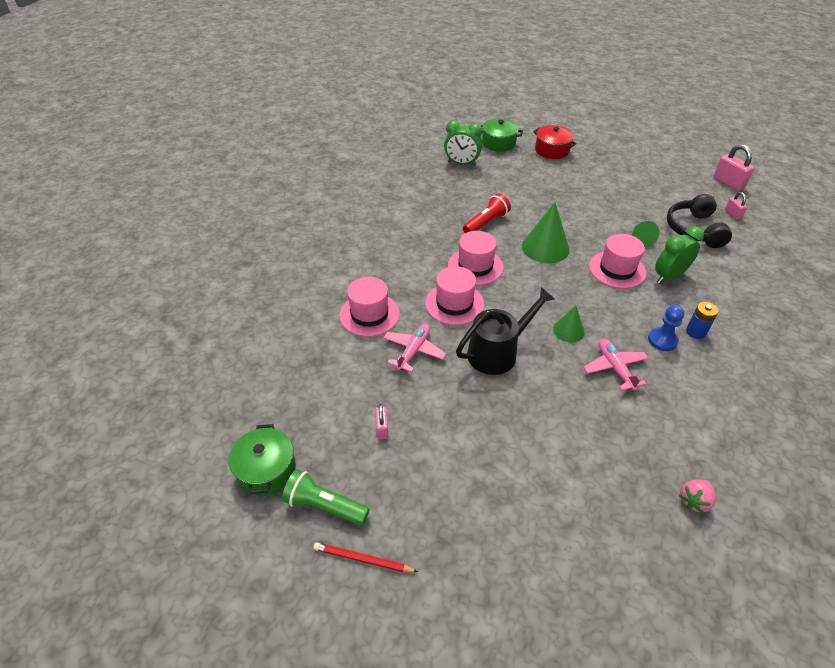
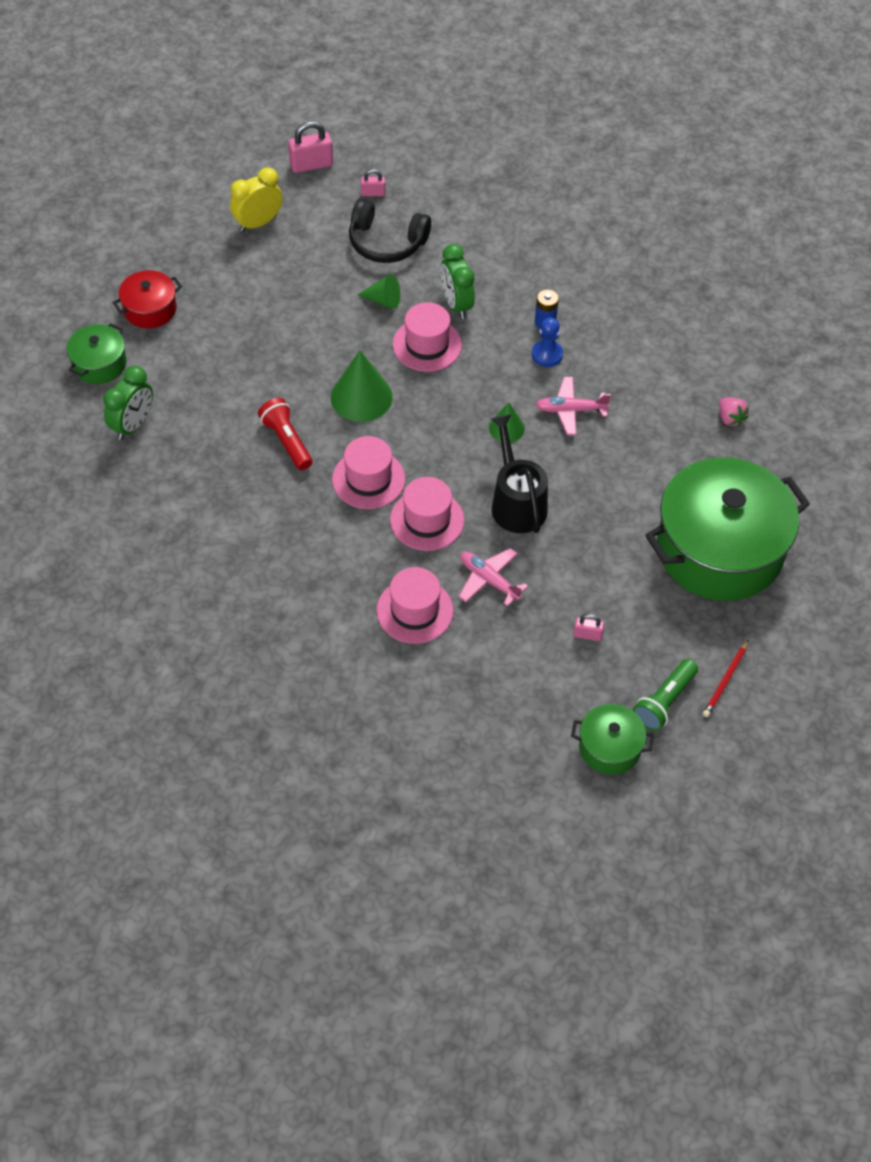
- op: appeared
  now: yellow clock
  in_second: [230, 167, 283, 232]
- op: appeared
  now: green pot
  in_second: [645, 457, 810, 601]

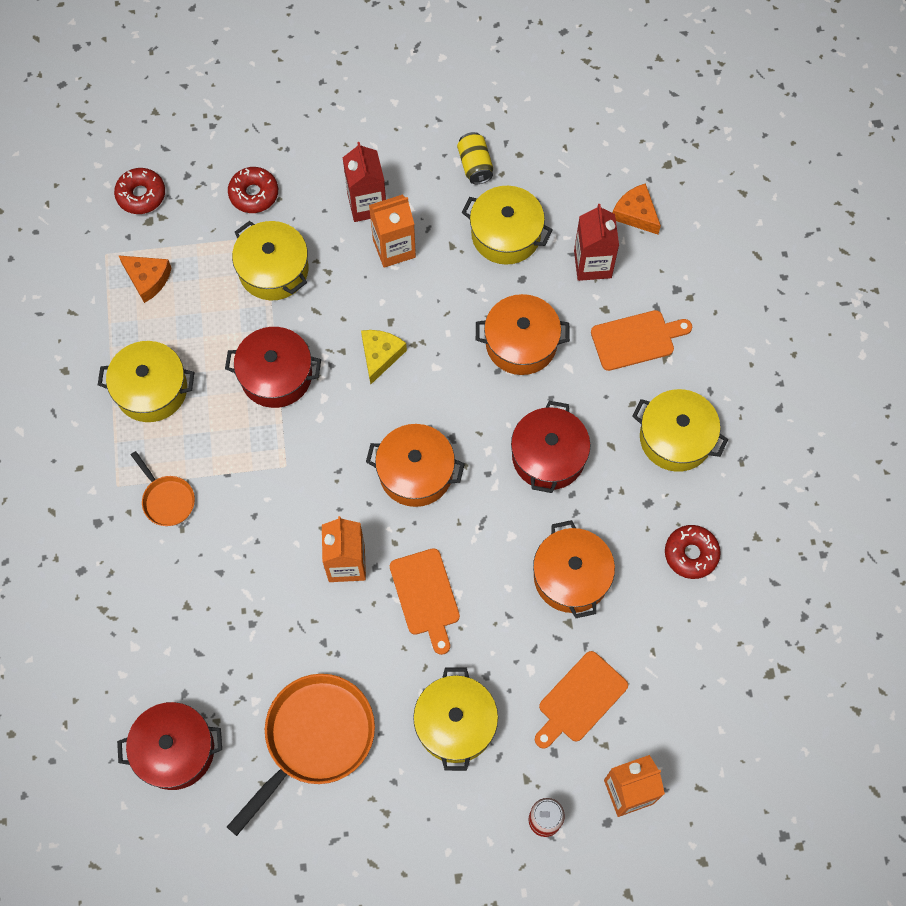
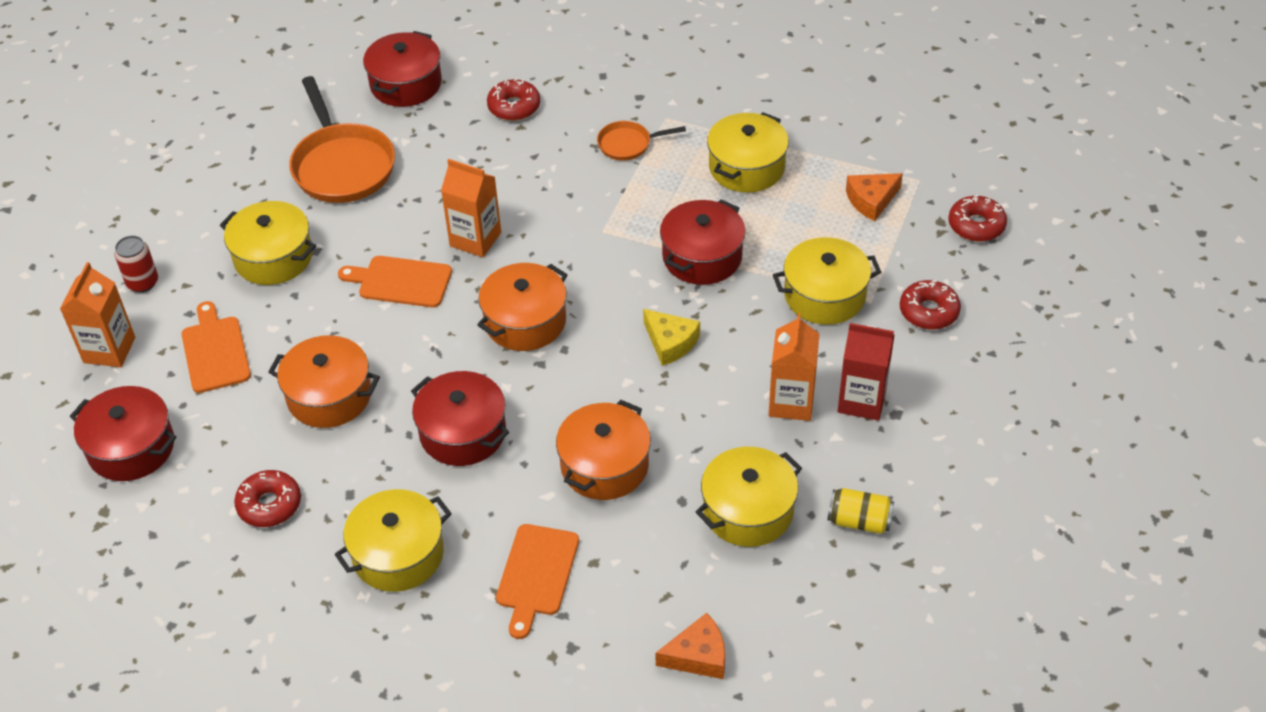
- op: missing
  was: red carton
  in_first: [574, 204, 619, 281]
- op: appeared
  now: red donut
  in_second: [487, 78, 540, 121]
- op: appeared
  now: red pot
  in_second: [70, 386, 176, 481]

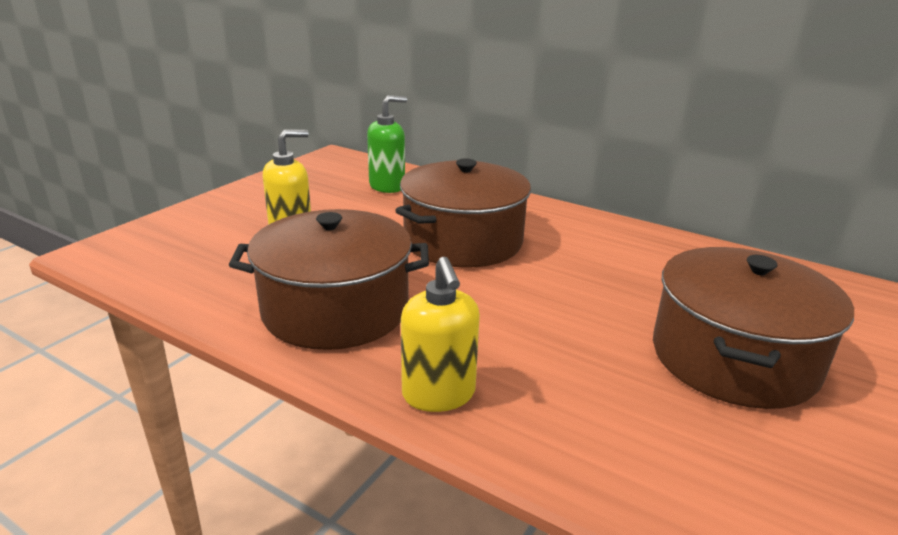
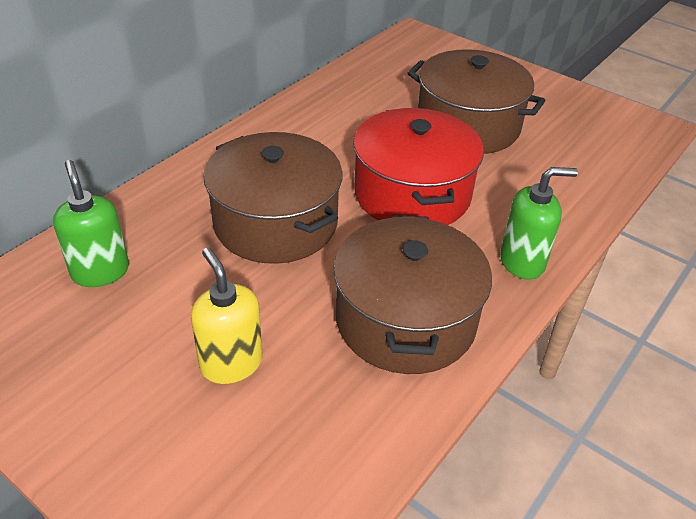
- op: colour
  was: yellow soap dispenser
  now: green soap dispenser
  in_first: [401, 257, 480, 412]
  in_second: [500, 167, 578, 280]
- op: appeared
  now: red pot
  in_second: [353, 108, 484, 225]

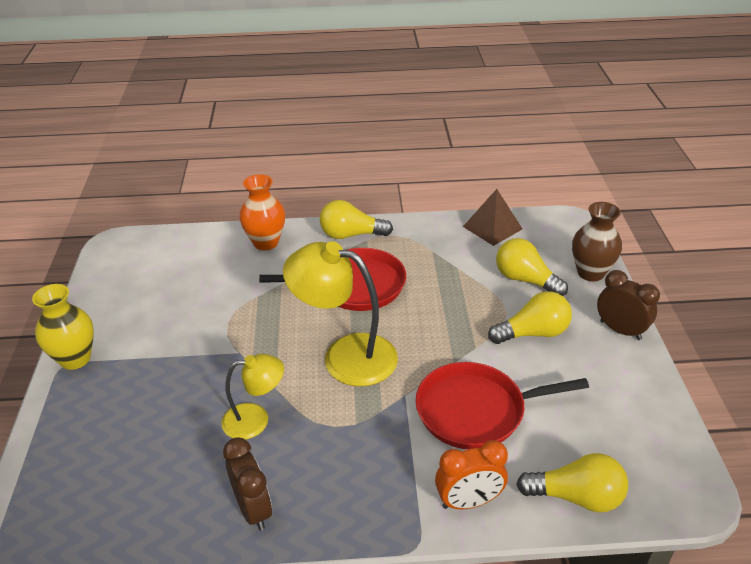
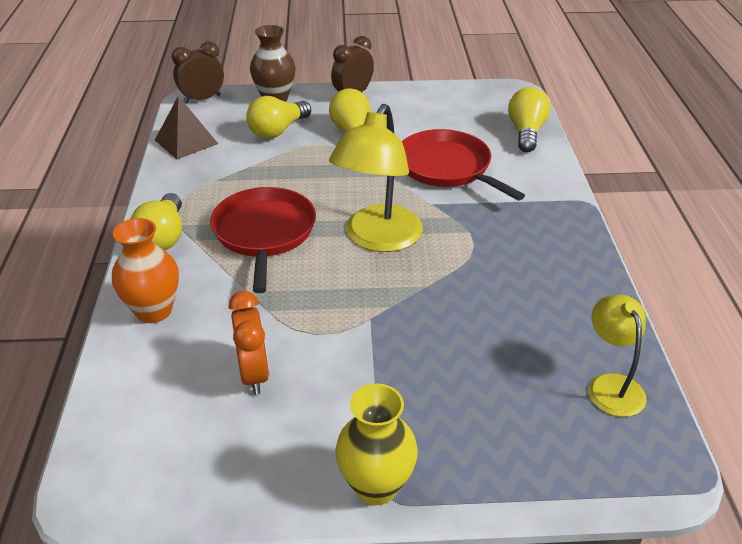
- op: relocated
  was: yellow lamp
  in_first: [221, 354, 284, 440]
  in_second: [588, 295, 647, 417]
- op: spun
  was: red pan
  in_first: [415, 362, 589, 449]
  in_second: [402, 129, 525, 201]
  clockwise: 150
- op: relocated
  was: brown clock
  in_first: [223, 437, 272, 531]
  in_second: [172, 41, 224, 103]
- op: relocated
  was: orange clock
  in_first: [435, 440, 508, 509]
  in_second: [229, 291, 269, 395]

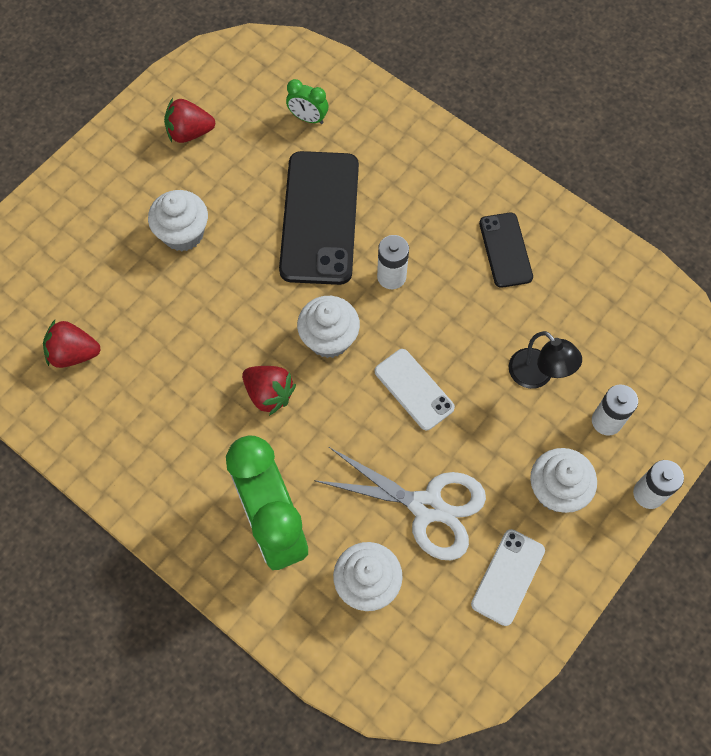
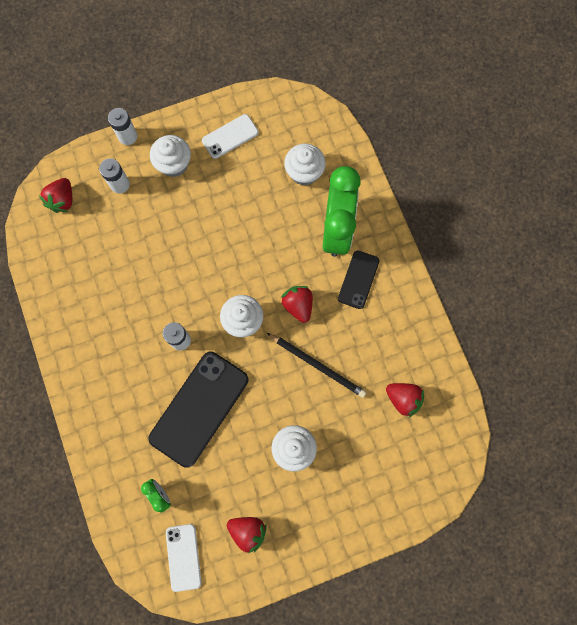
- op: relocated
  was: black phone
  in_first: [479, 213, 533, 288]
  in_second: [338, 251, 380, 309]
- op: missing
  was: black lamp
  in_first: [509, 331, 582, 389]
- op: relocated
  was: white phone
  in_first: [375, 349, 455, 430]
  in_second: [166, 524, 201, 592]
- op: missing
  was: white scissors
  in_first: [314, 447, 486, 560]
- op: appeared
  now: red strawberry
  in_second: [39, 178, 72, 213]
- op: appeared
  now: black pencil
  in_second: [267, 333, 366, 398]

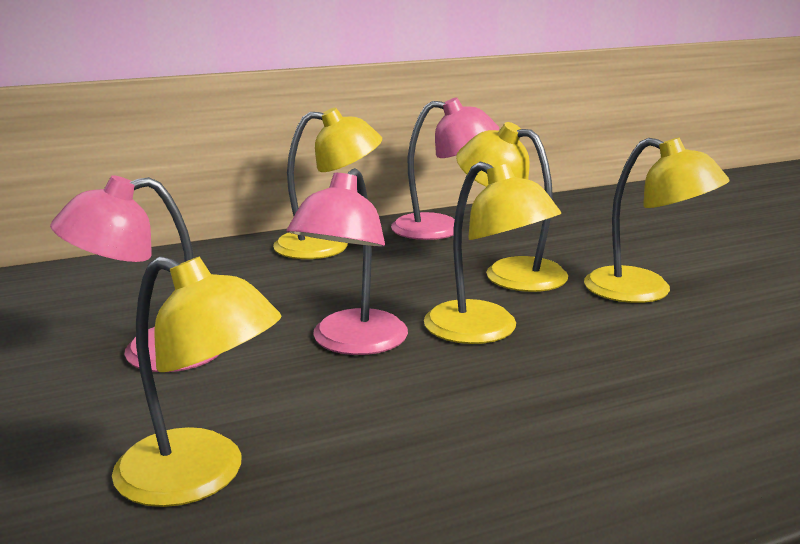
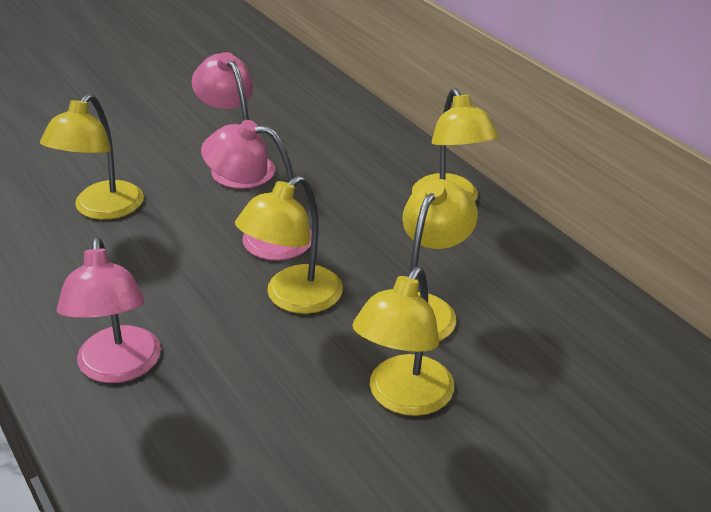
- op: relocated
  was: pink lamp
  in_first: [391, 97, 499, 240]
  in_second: [57, 237, 161, 383]

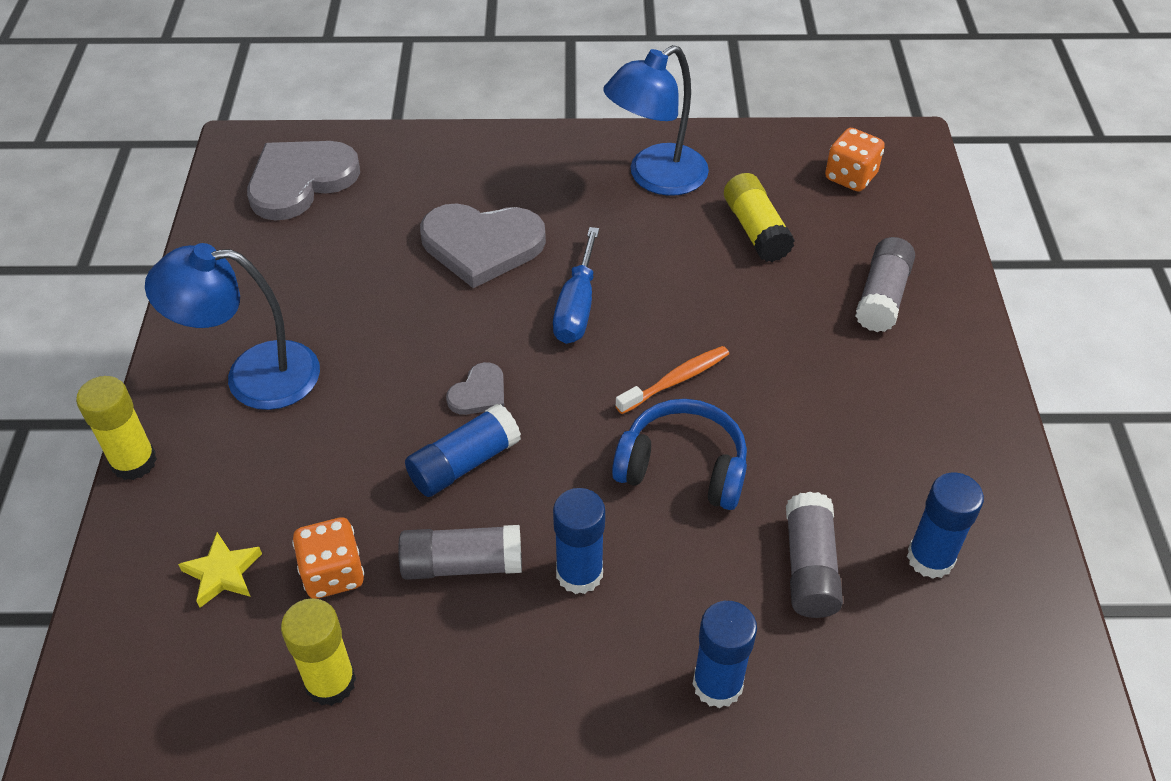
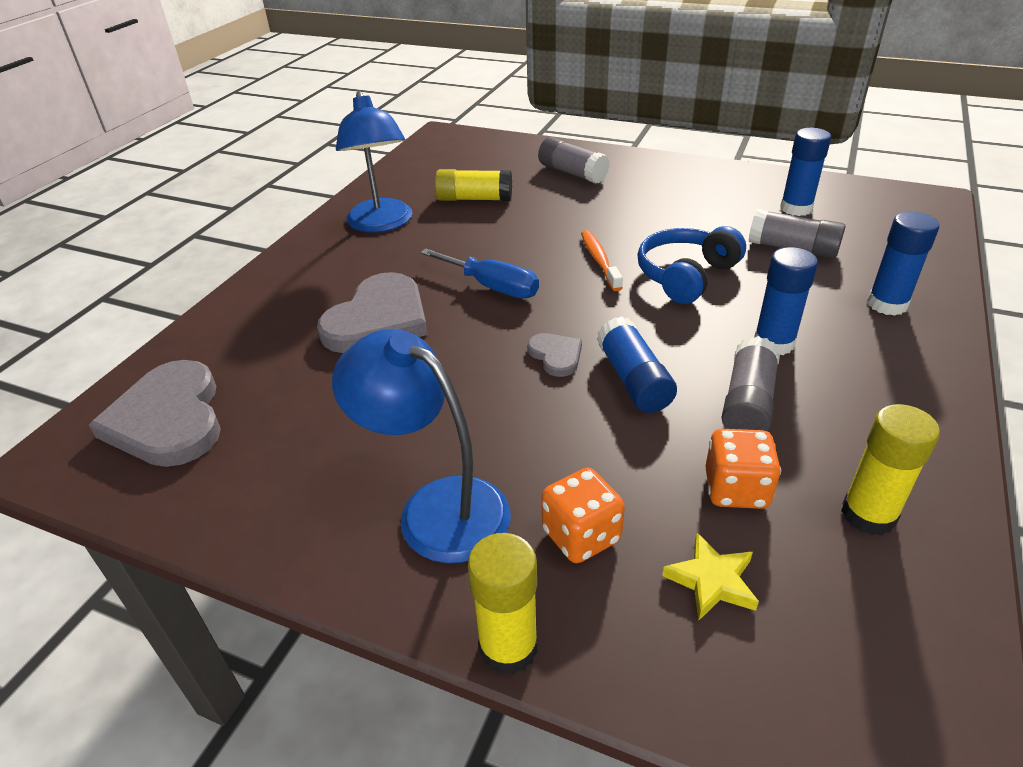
- op: relocated
  was: orange dice
  in_first: [825, 128, 885, 192]
  in_second: [542, 468, 625, 563]
- op: spun
  was: blue lamp
  in_first: [145, 243, 320, 410]
  in_second: [332, 329, 511, 563]
  clockwise: 105

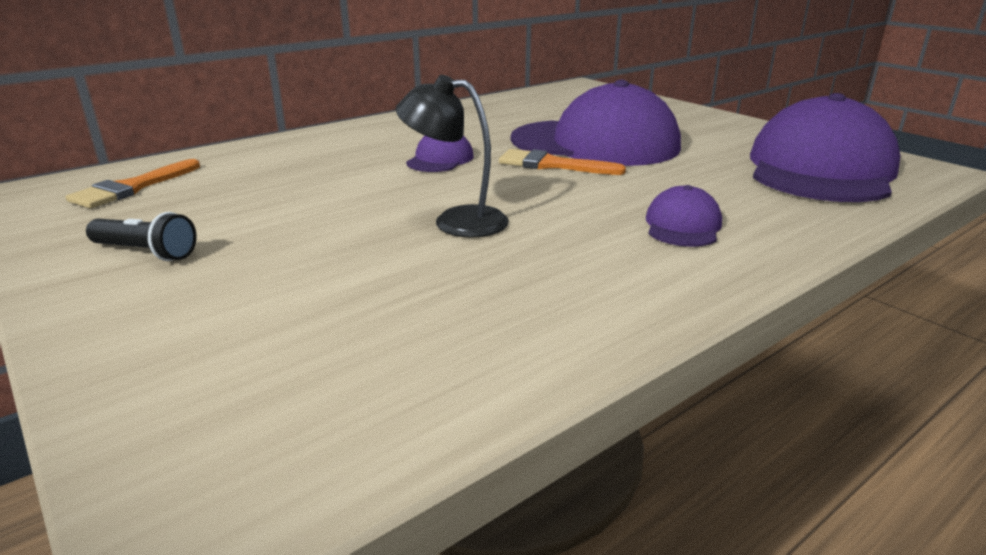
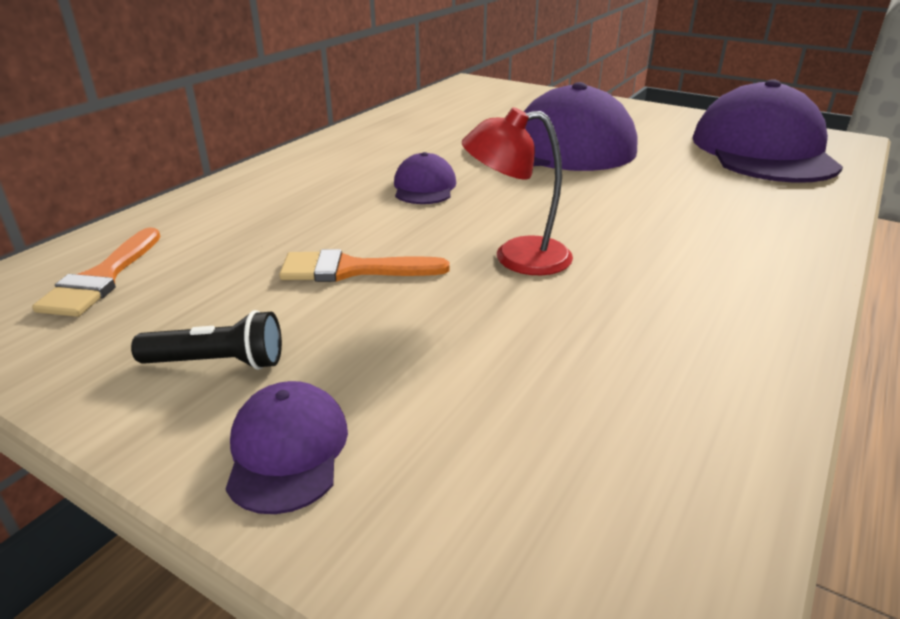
- op: colour
  was: black lamp
  now: red lamp
  in_first: [396, 75, 509, 238]
  in_second: [462, 107, 573, 275]
- op: relocated
  was: orange brush
  in_first: [499, 149, 626, 175]
  in_second: [279, 249, 449, 282]
- op: relocated
  was: purple cap
  in_first: [646, 185, 722, 247]
  in_second: [225, 381, 348, 514]

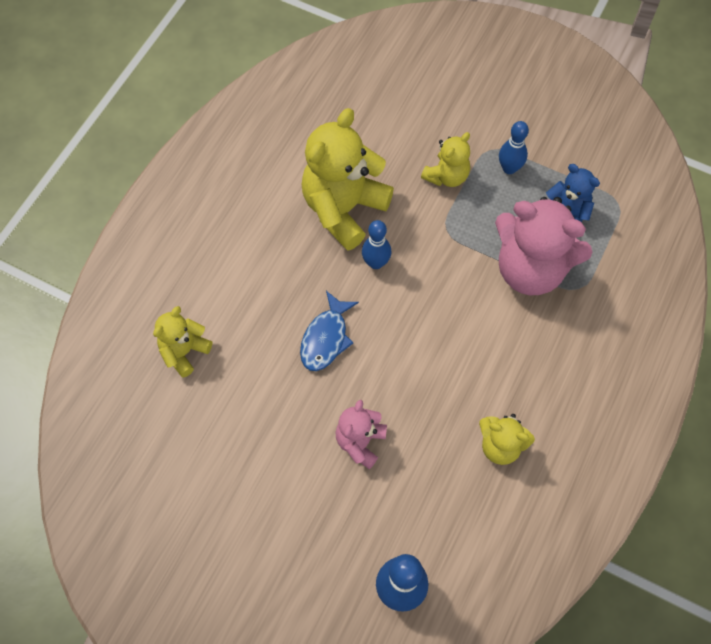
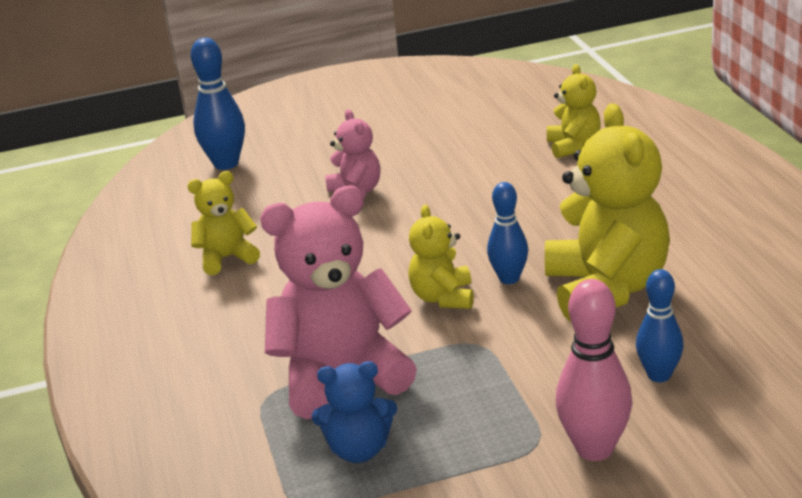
- op: relocated
  was: blue bowling pin
  in_first: [499, 121, 529, 174]
  in_second: [636, 269, 684, 382]
- op: relocated
  was: yellow teddy bear
  in_first: [421, 132, 470, 187]
  in_second: [408, 205, 473, 309]
- op: missing
  was: blue fish
  in_first: [300, 291, 359, 371]
- op: appeared
  now: pink bowling pin
  in_second: [556, 279, 633, 461]

